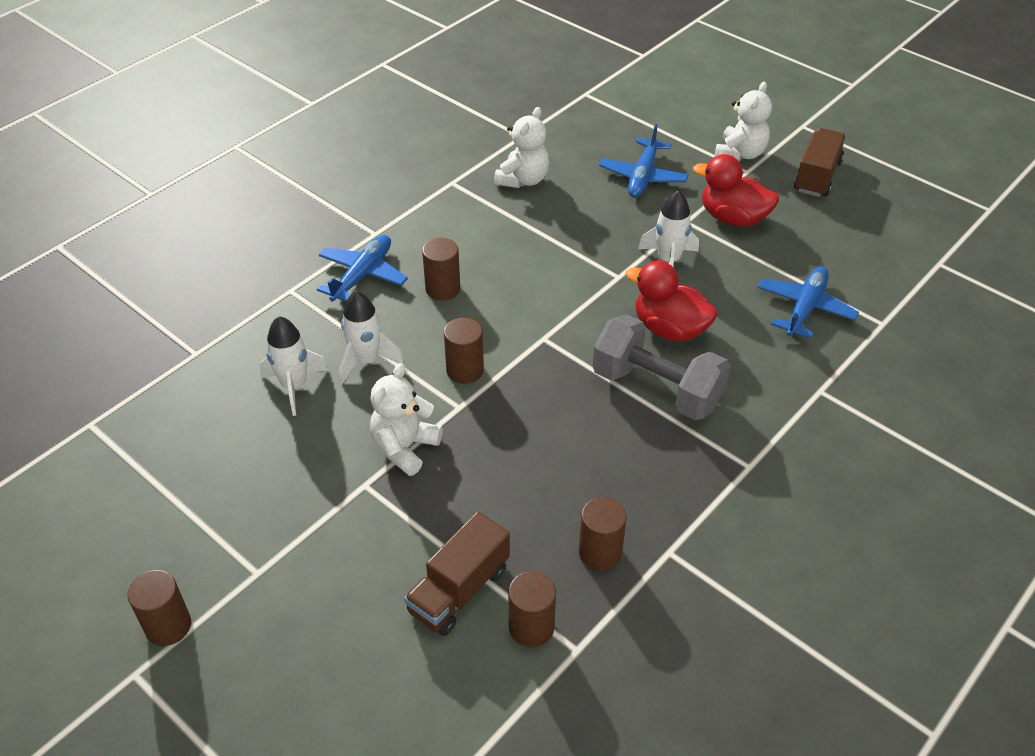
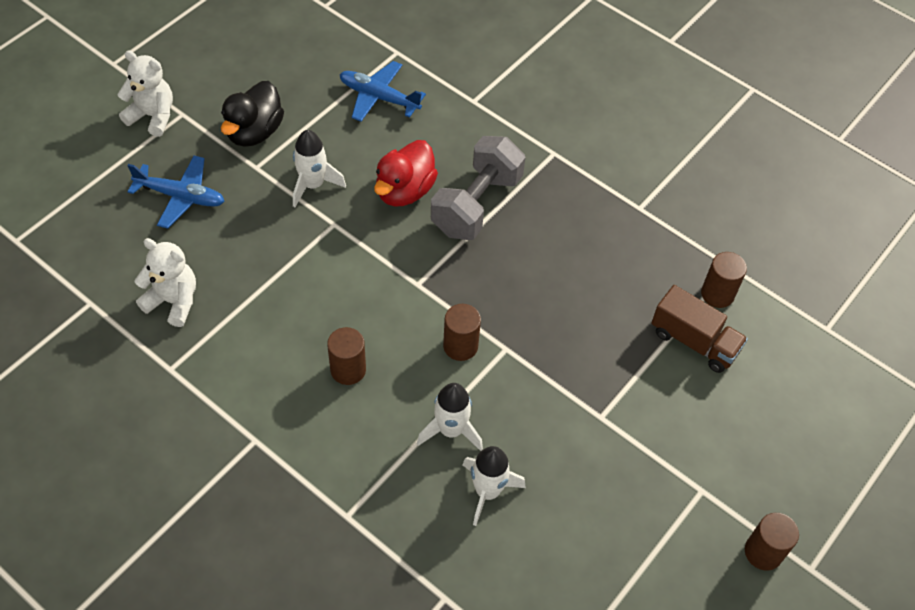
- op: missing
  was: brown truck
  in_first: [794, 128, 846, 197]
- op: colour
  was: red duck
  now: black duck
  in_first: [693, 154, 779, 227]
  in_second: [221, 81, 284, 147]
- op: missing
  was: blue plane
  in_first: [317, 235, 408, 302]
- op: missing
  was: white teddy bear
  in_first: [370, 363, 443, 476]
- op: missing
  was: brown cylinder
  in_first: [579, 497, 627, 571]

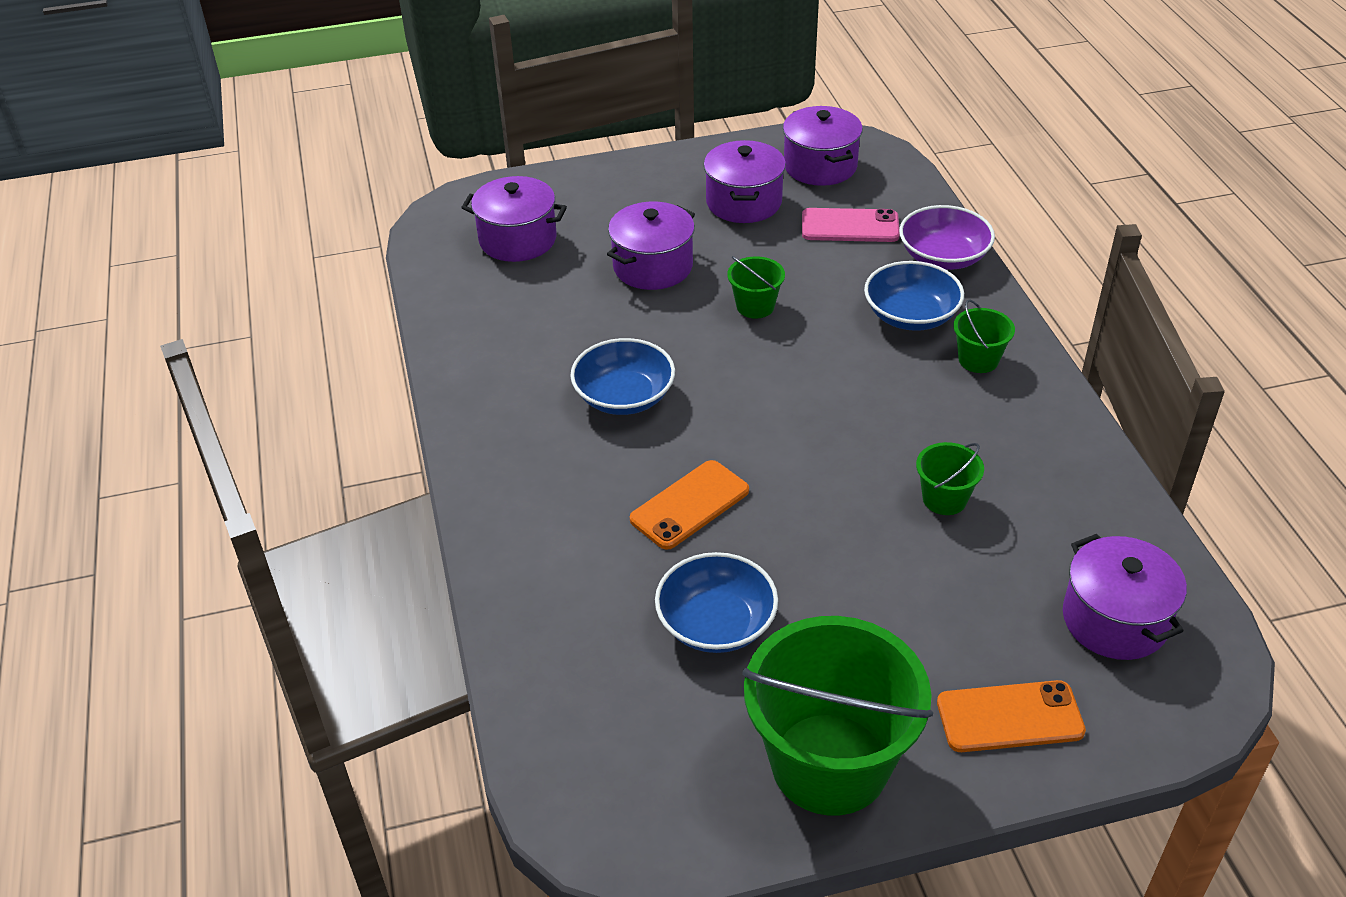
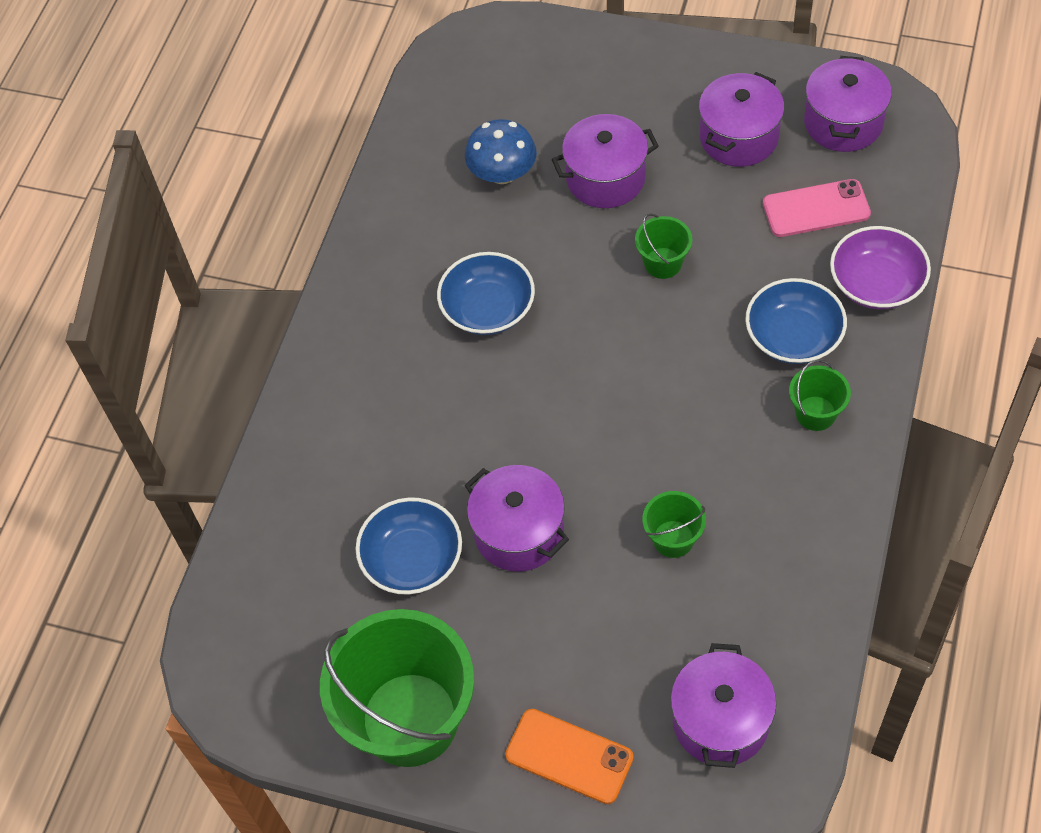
- op: relocated
  was: purple pot
  in_first: [461, 176, 567, 262]
  in_second: [465, 465, 569, 572]
- op: spun
  was: pink phone
  in_first: [802, 208, 900, 242]
  in_second: [763, 179, 871, 237]
  clockwise: -45
- op: missing
  was: orange phone
  in_first: [630, 460, 749, 550]
- op: appeared
  now: blue mushroom
  in_second: [465, 119, 537, 184]

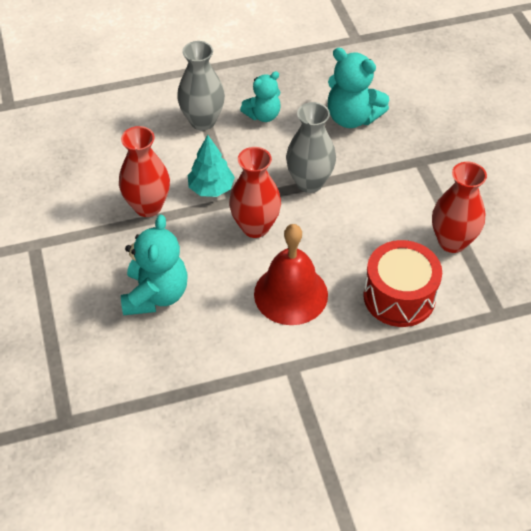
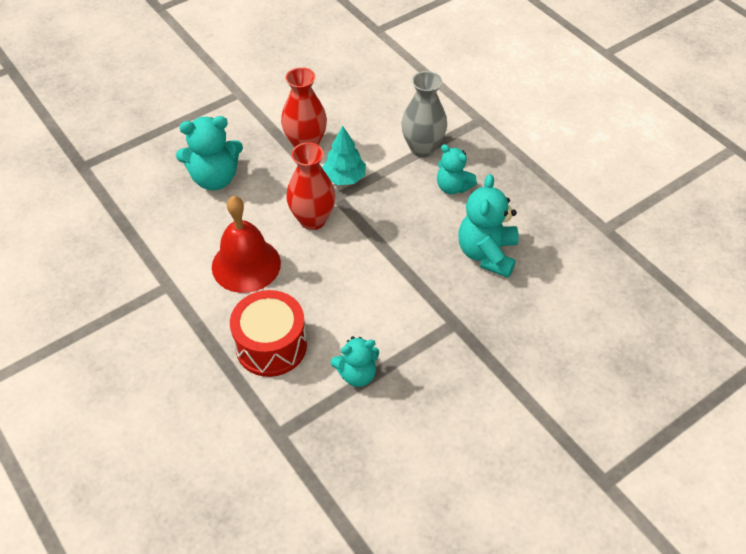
- op: missing
  was: grey vase
  in_first: [286, 102, 336, 193]
- op: exchanged
  was: red vase
  now: turquoise teddy bear
  in_first: [432, 162, 487, 253]
  in_second: [331, 336, 379, 387]

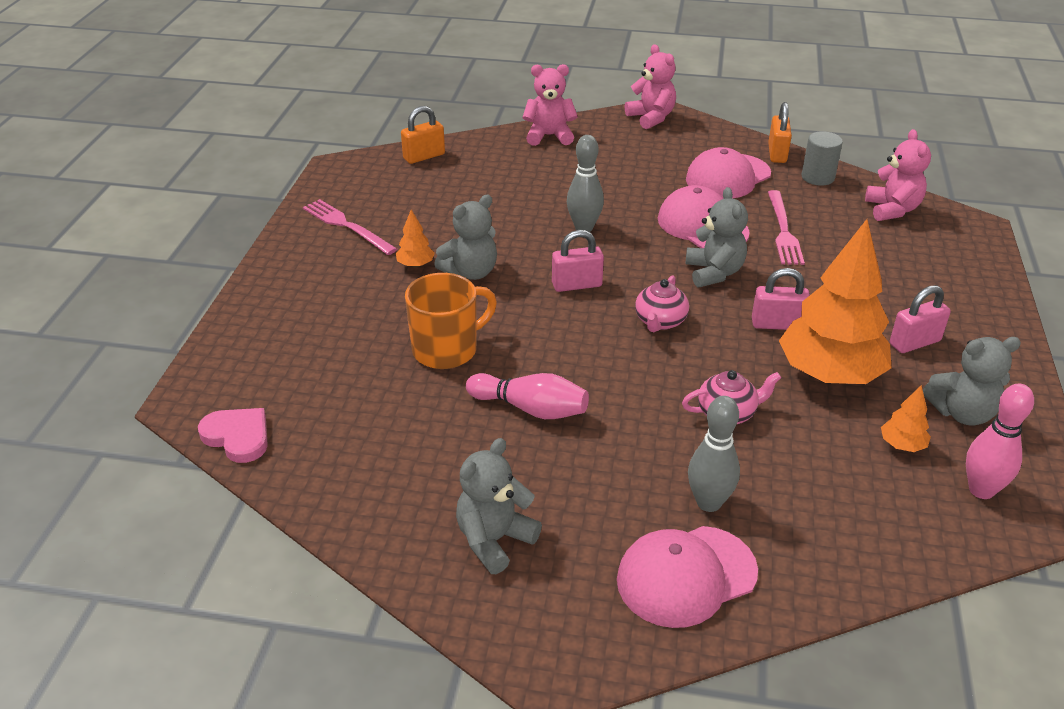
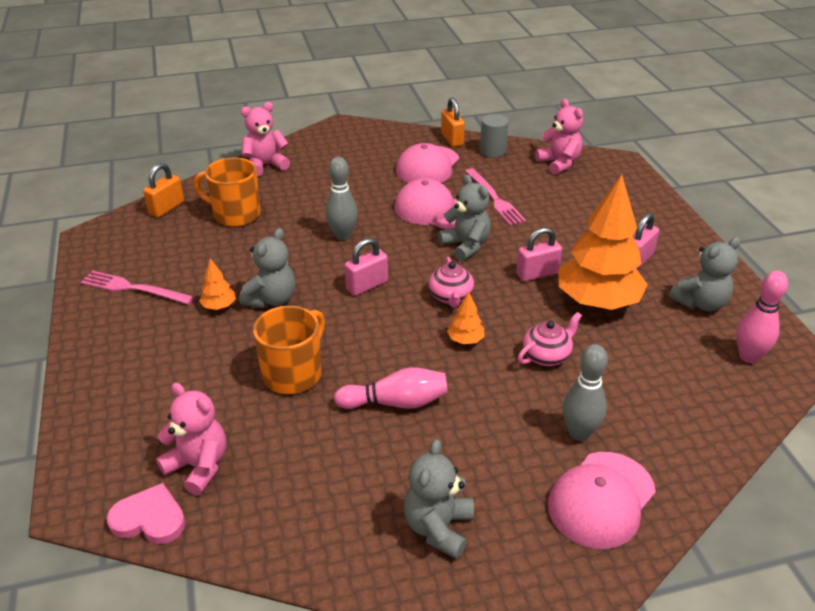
- op: relocated
  was: pink teddy bear
  in_first: [625, 44, 676, 129]
  in_second: [156, 383, 226, 495]
- op: relocated
  was: orange tree
  in_first: [881, 385, 931, 452]
  in_second: [447, 291, 485, 344]
- op: appeared
  now: orange mug
  in_second: [194, 158, 261, 227]

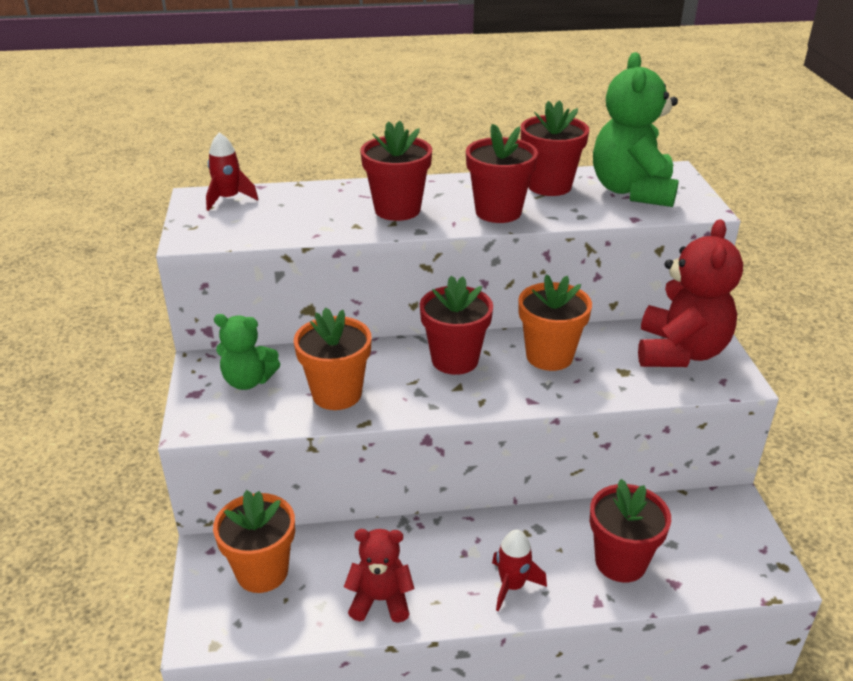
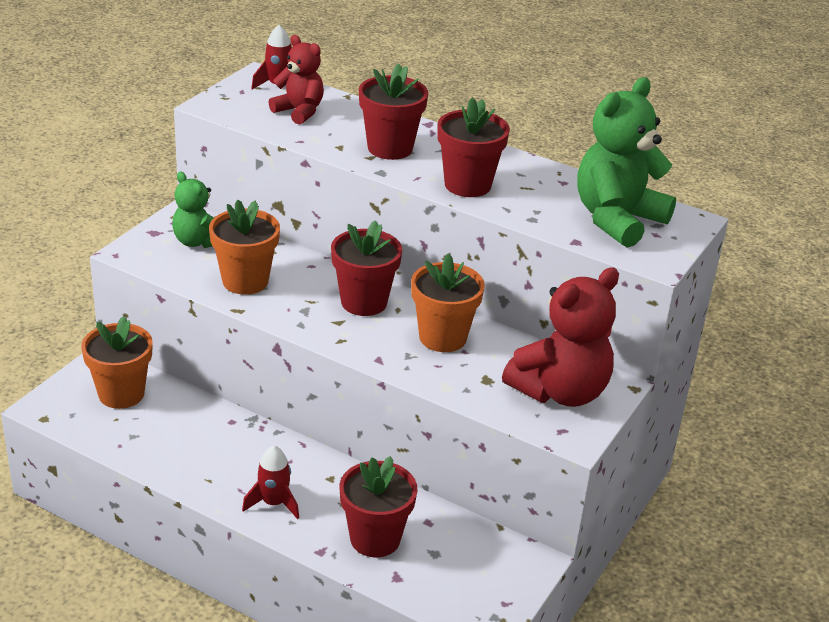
- op: missing
  was: red flower pot
  in_first: [521, 100, 589, 196]
- op: relocated
  was: red teddy bear
  in_first: [344, 529, 415, 623]
  in_second: [268, 35, 324, 125]

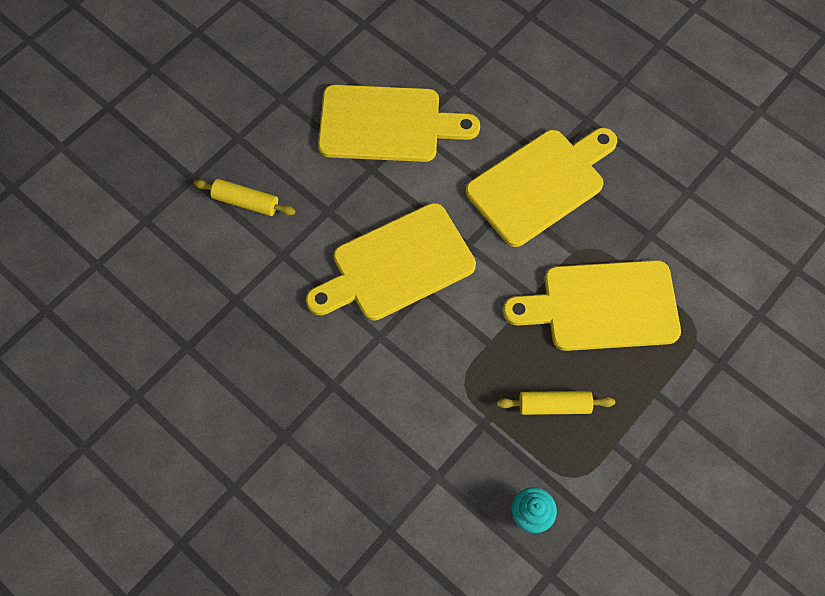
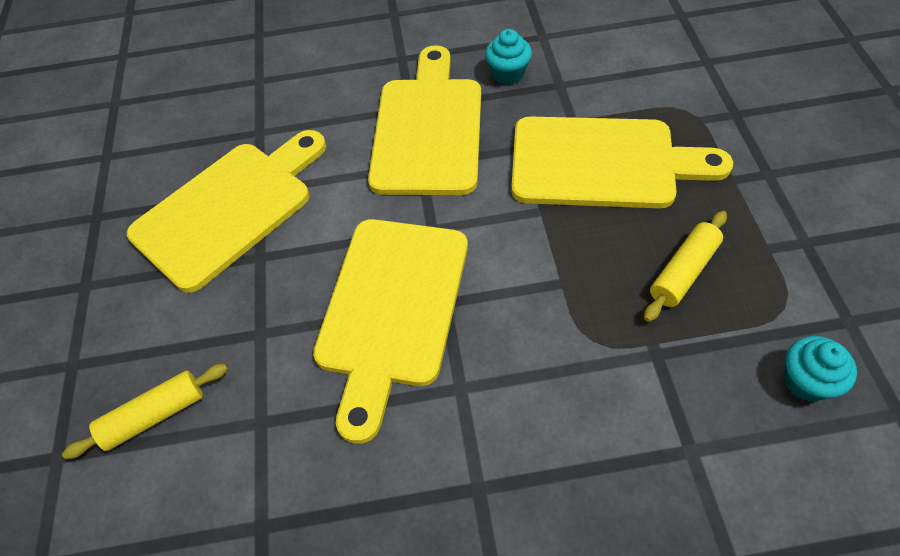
- op: spun
  was: yellow cutting board
  in_first: [503, 260, 681, 351]
  in_second: [511, 117, 733, 208]
  clockwise: -120
- op: appeared
  now: turquoise cupcake
  in_second: [485, 29, 532, 85]

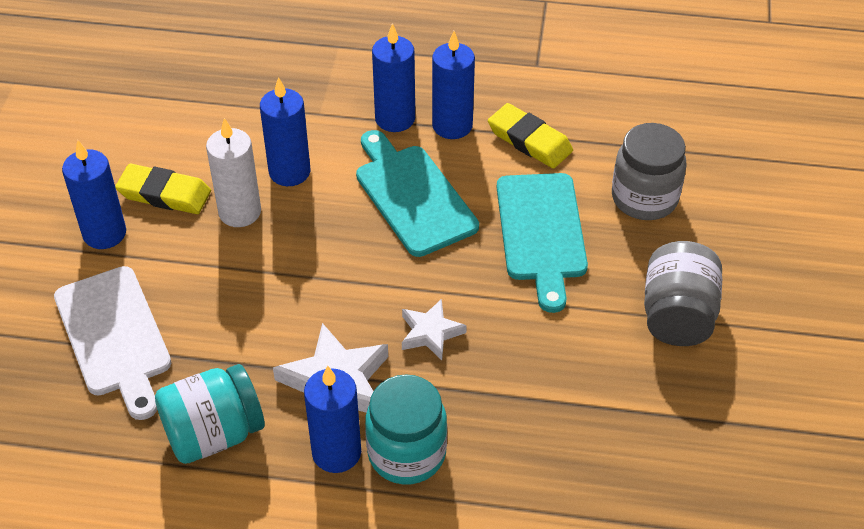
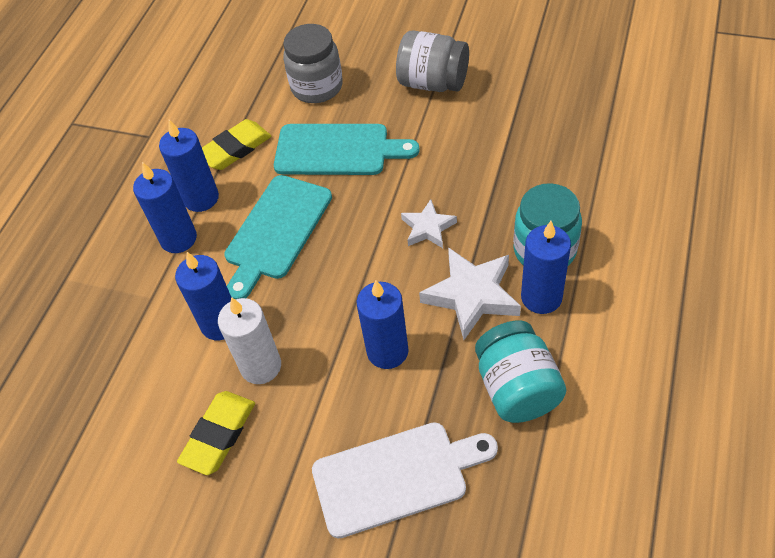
- op: spun
  was: turquoise cutting board
  in_first: [356, 130, 479, 257]
  in_second: [224, 175, 332, 299]
  clockwise: -45
- op: relocated
  was: blue candle
  in_first: [62, 140, 126, 249]
  in_second: [356, 280, 409, 369]

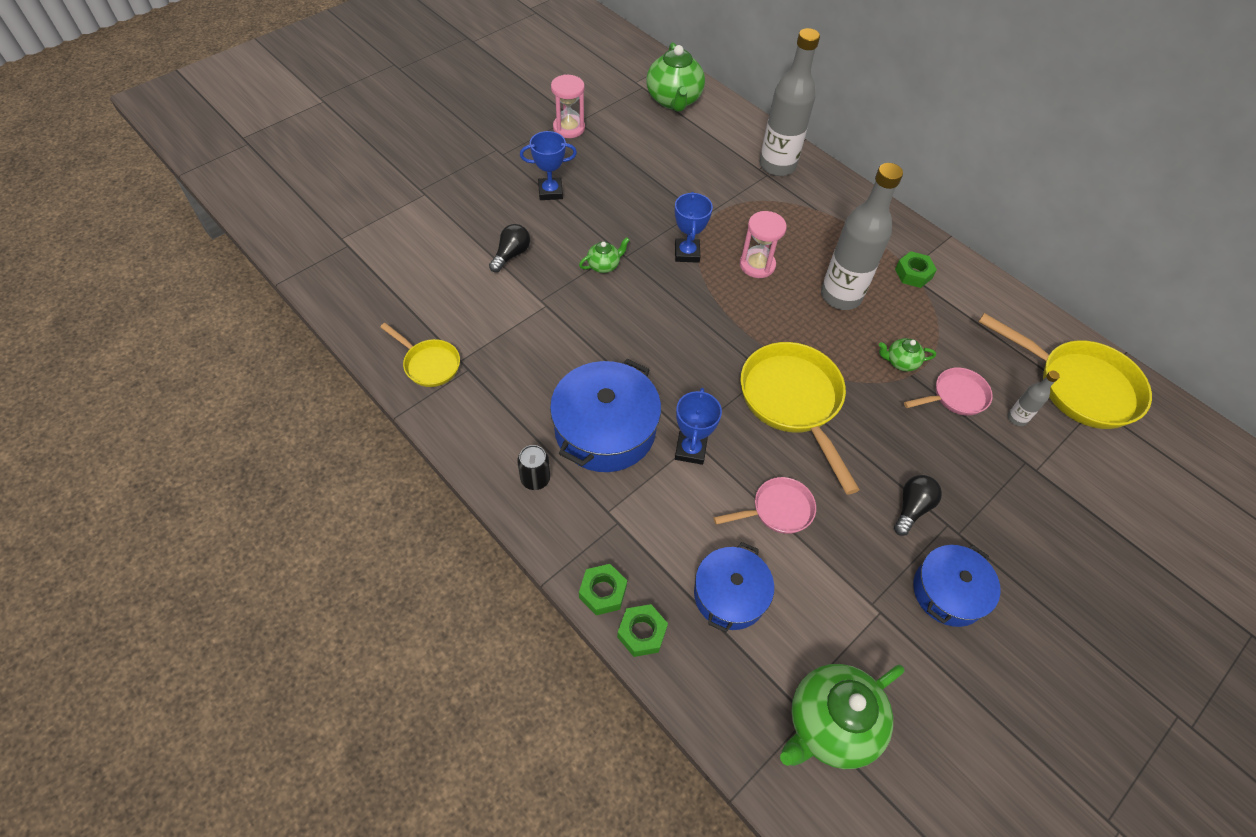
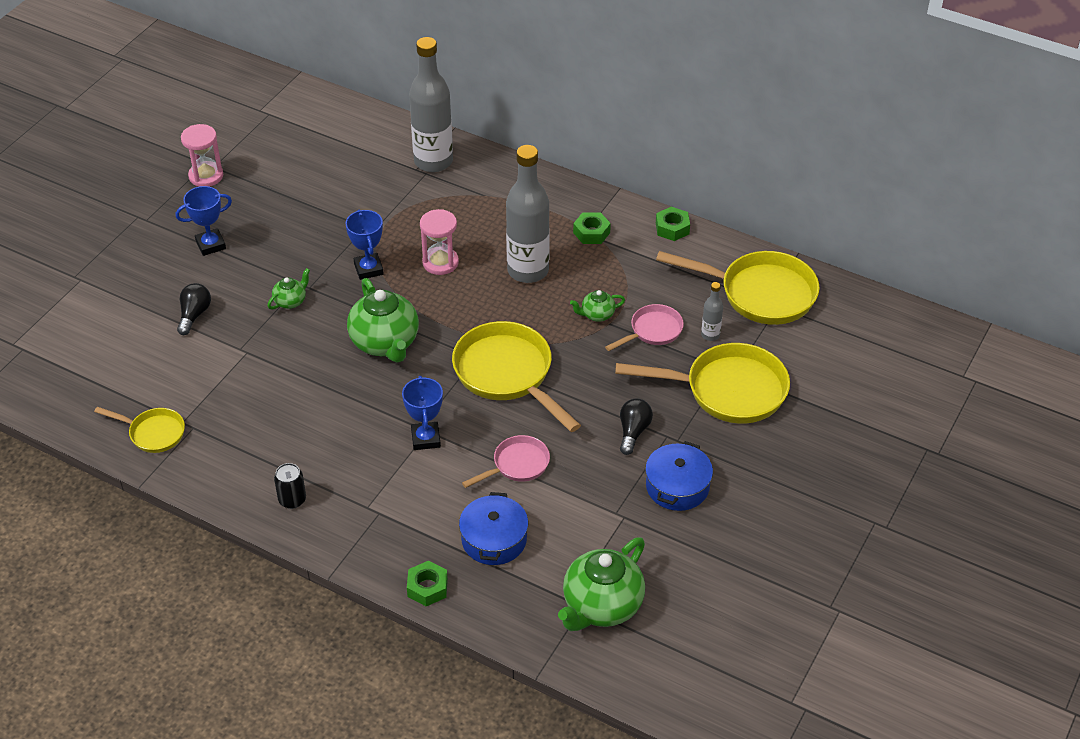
- op: relocated
  was: green teapot
  in_first: [646, 43, 705, 112]
  in_second: [347, 278, 419, 363]
- op: missing
  was: blue pot
  in_first: [550, 359, 661, 472]
- op: relocated
  was: green nut
  in_first: [579, 564, 627, 615]
  in_second: [656, 207, 690, 241]
- op: appeared
  now: yellow pan
  in_second: [615, 343, 790, 424]

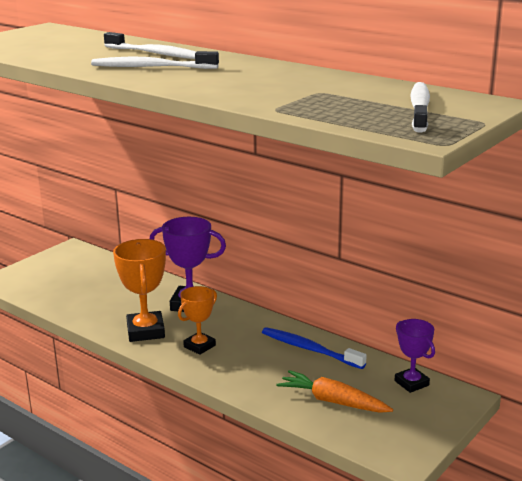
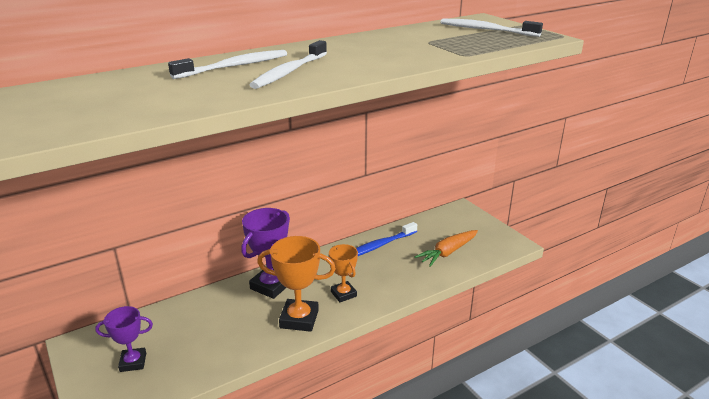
- op: relocated
  was: purple trophy
  in_first: [395, 319, 435, 393]
  in_second: [95, 306, 153, 372]

